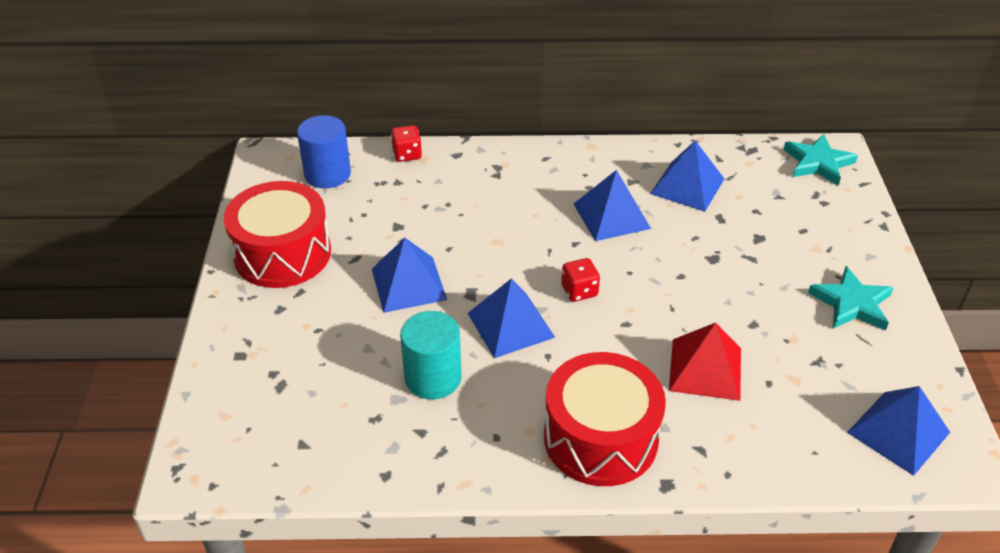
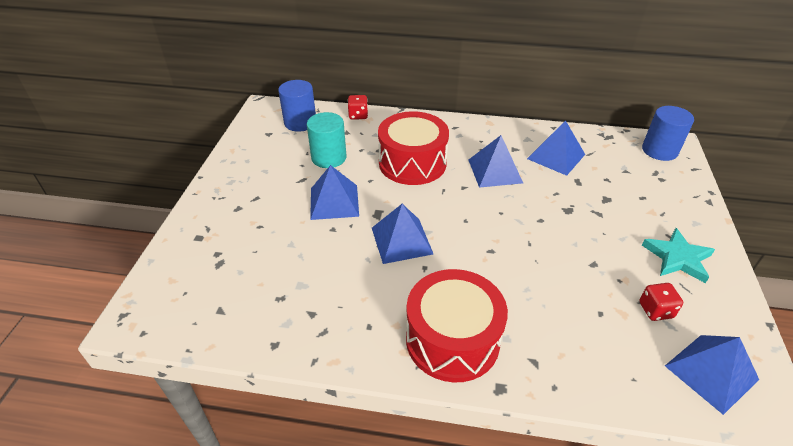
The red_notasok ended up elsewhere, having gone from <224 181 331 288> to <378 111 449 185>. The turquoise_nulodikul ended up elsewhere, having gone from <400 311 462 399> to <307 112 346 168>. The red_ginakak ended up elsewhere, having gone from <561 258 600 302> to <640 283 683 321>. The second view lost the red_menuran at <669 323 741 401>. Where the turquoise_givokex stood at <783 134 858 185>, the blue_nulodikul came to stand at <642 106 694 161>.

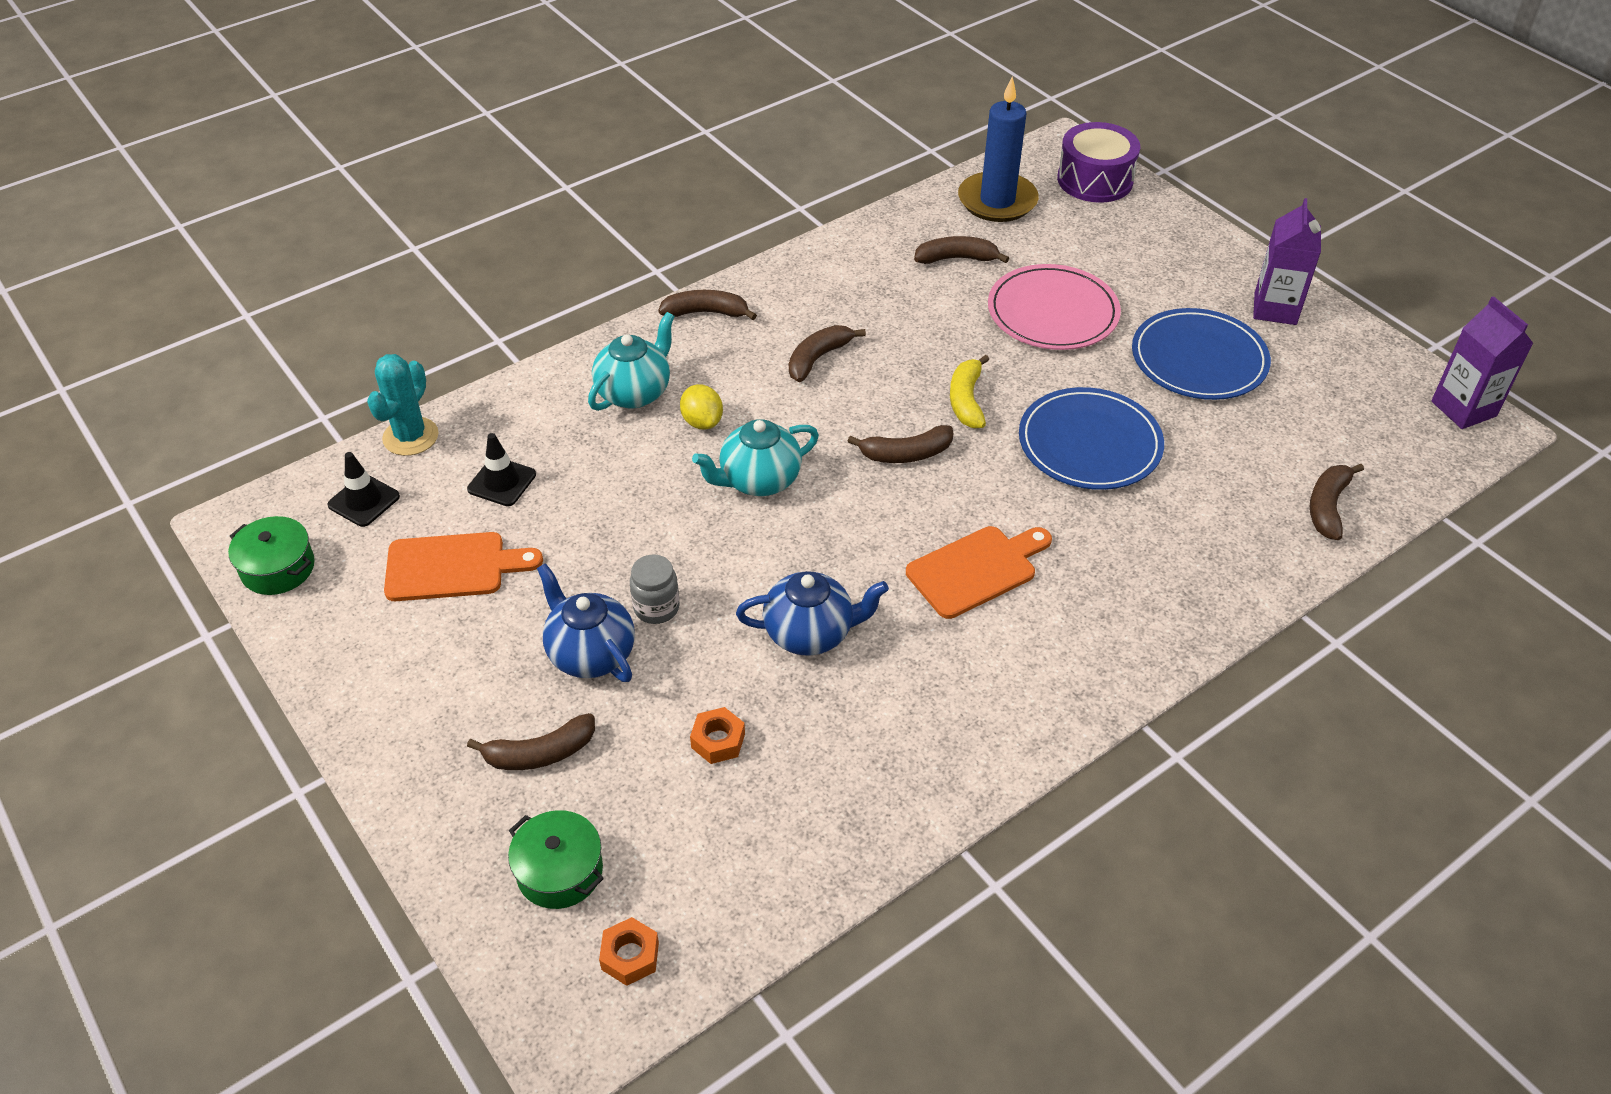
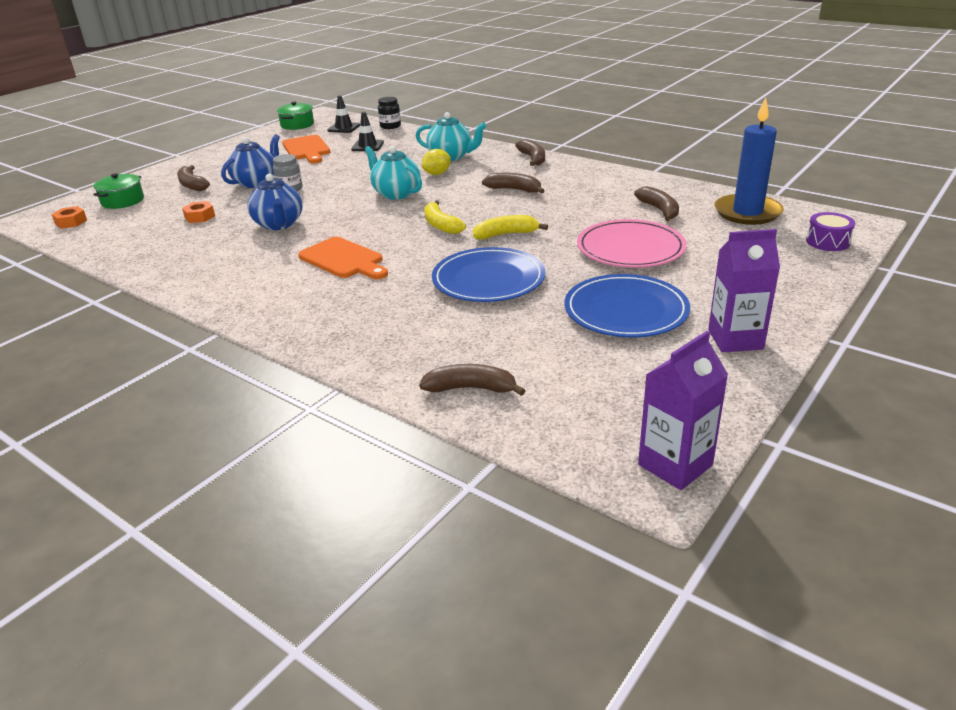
Where the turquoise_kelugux stood at <367 354 439 456>, the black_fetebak came to stand at <378 97 401 129>. What was the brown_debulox at <847 425 953 463> turned into the yellow_debulox at <424 200 466 234>. The size of the purple_notasok at <1057 122 1140 203> changed by a factor of 0.60.

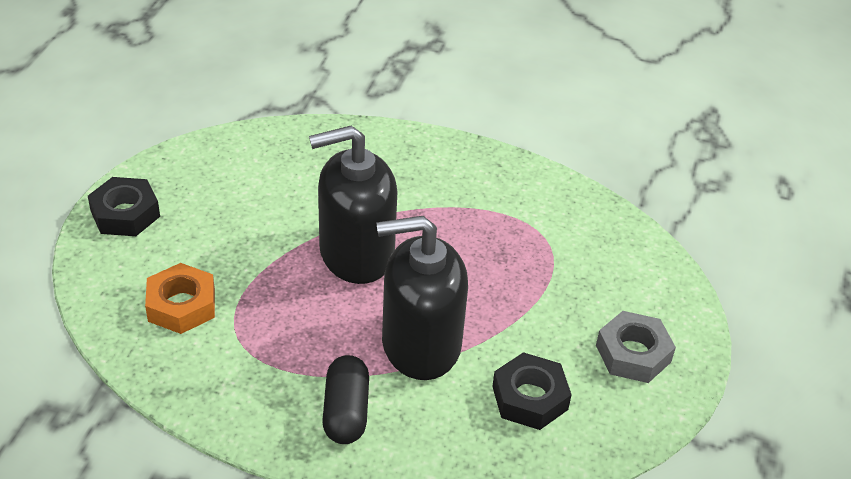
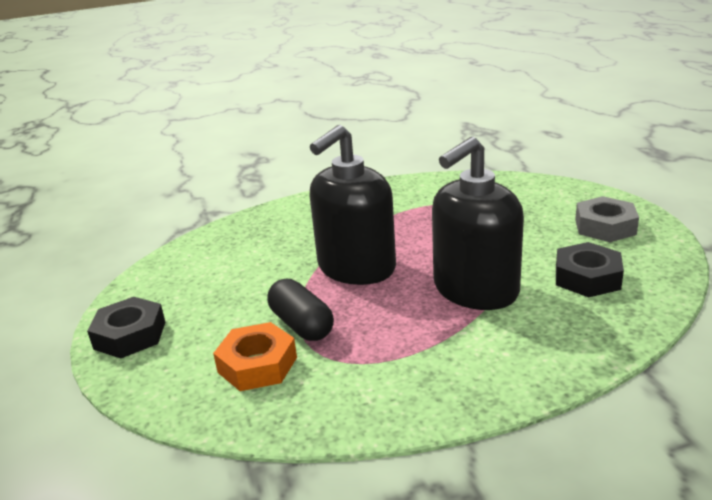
The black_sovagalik ended up elsewhere, having gone from <322 355 369 444> to <268 279 334 341>.

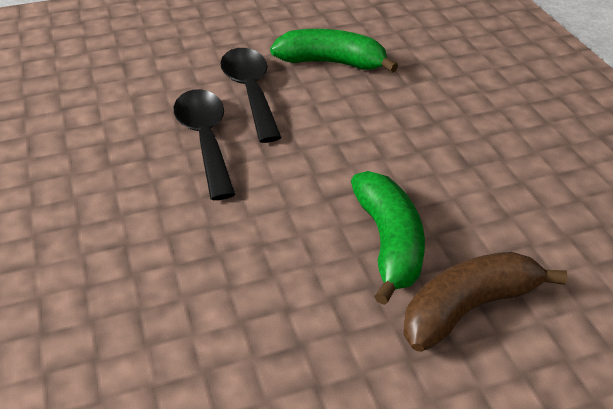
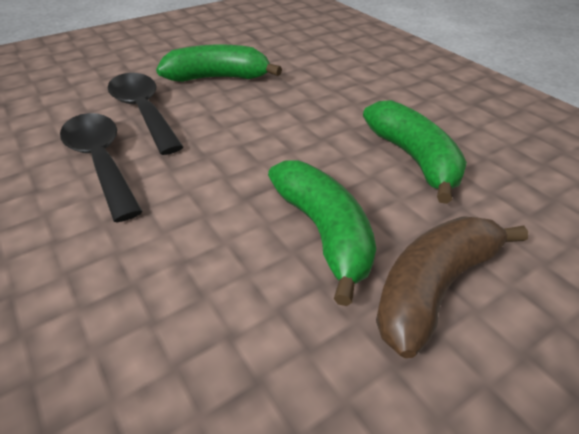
The second view gained the green_debulox at <363 100 467 204>.

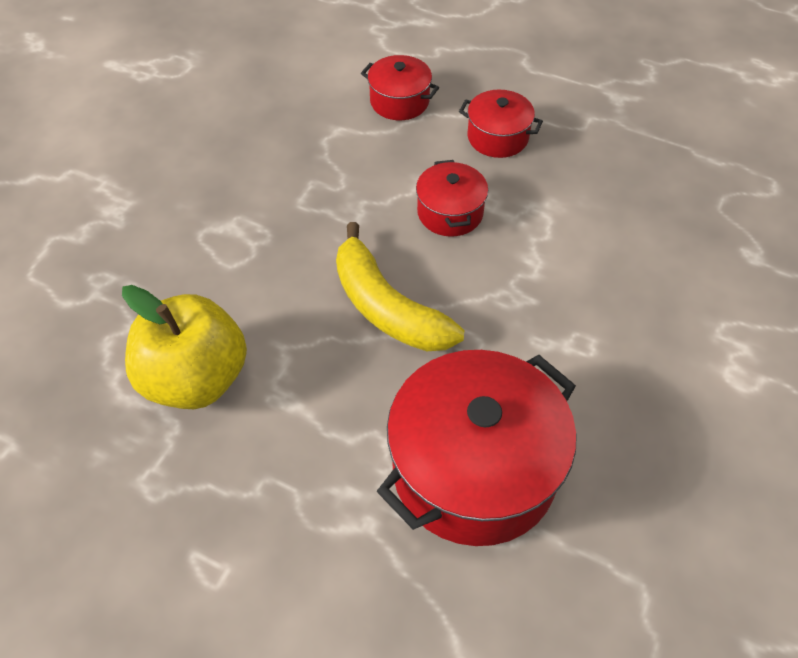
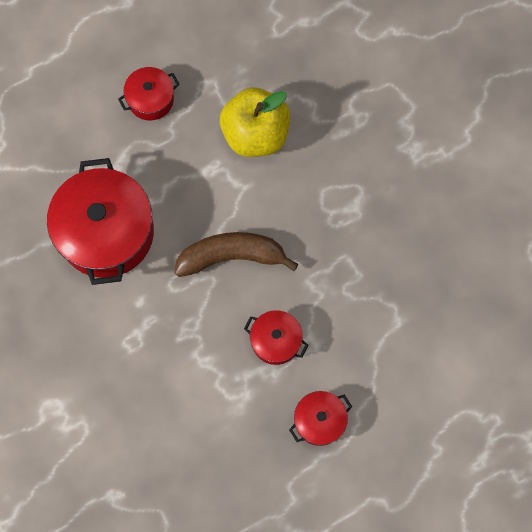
What was the yellow_debulox at <336 222 464 351> turned into the brown_debulox at <174 232 298 277>. The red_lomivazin ended up elsewhere, having gone from <361 55 439 120> to <118 67 180 120>.

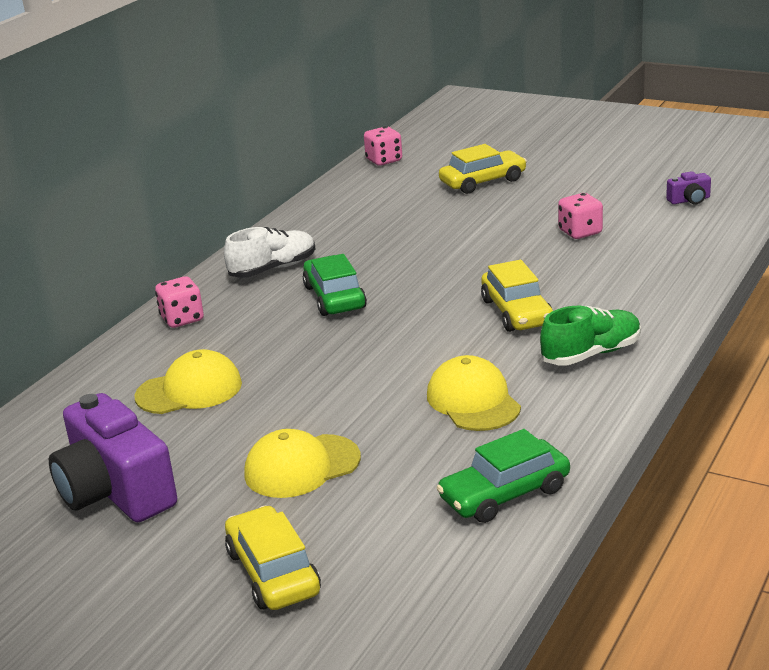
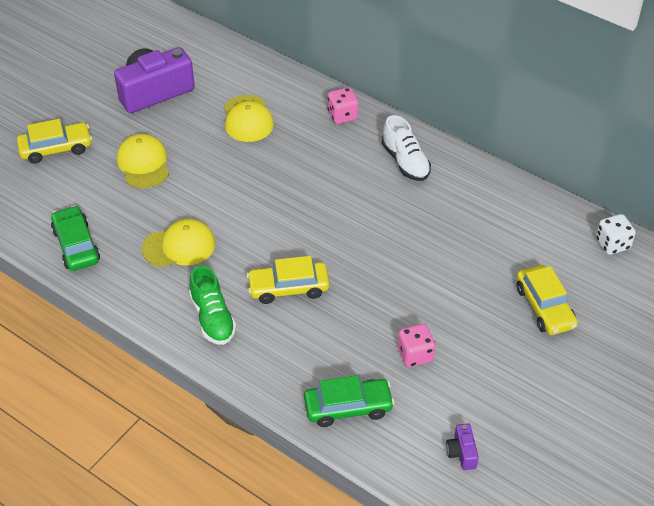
The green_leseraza ended up elsewhere, having gone from <303 254 367 316> to <304 375 395 427>. What was the pink_ginakak at <364 126 402 166> turned into the white_ginakak at <596 214 636 255>.

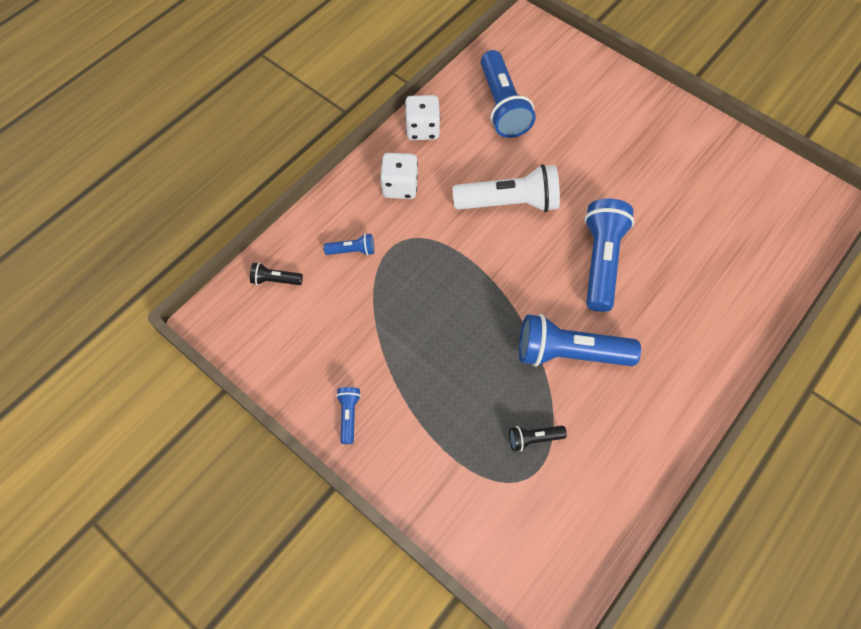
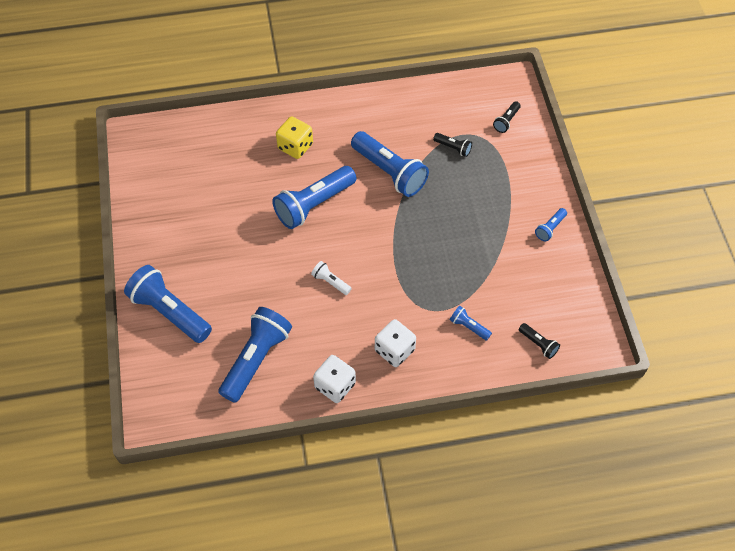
The size of the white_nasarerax at <452 164 560 212> changed by a factor of 0.46. The second view gained the blue_nasarerax at <124 265 212 343>. The second view gained the yellow_ginakak at <276 116 313 159>. The second view gained the black_nasarerax at <493 101 521 133>.

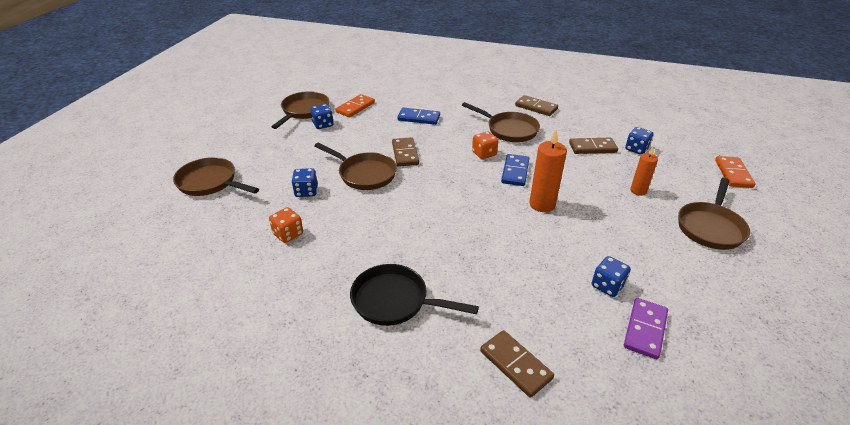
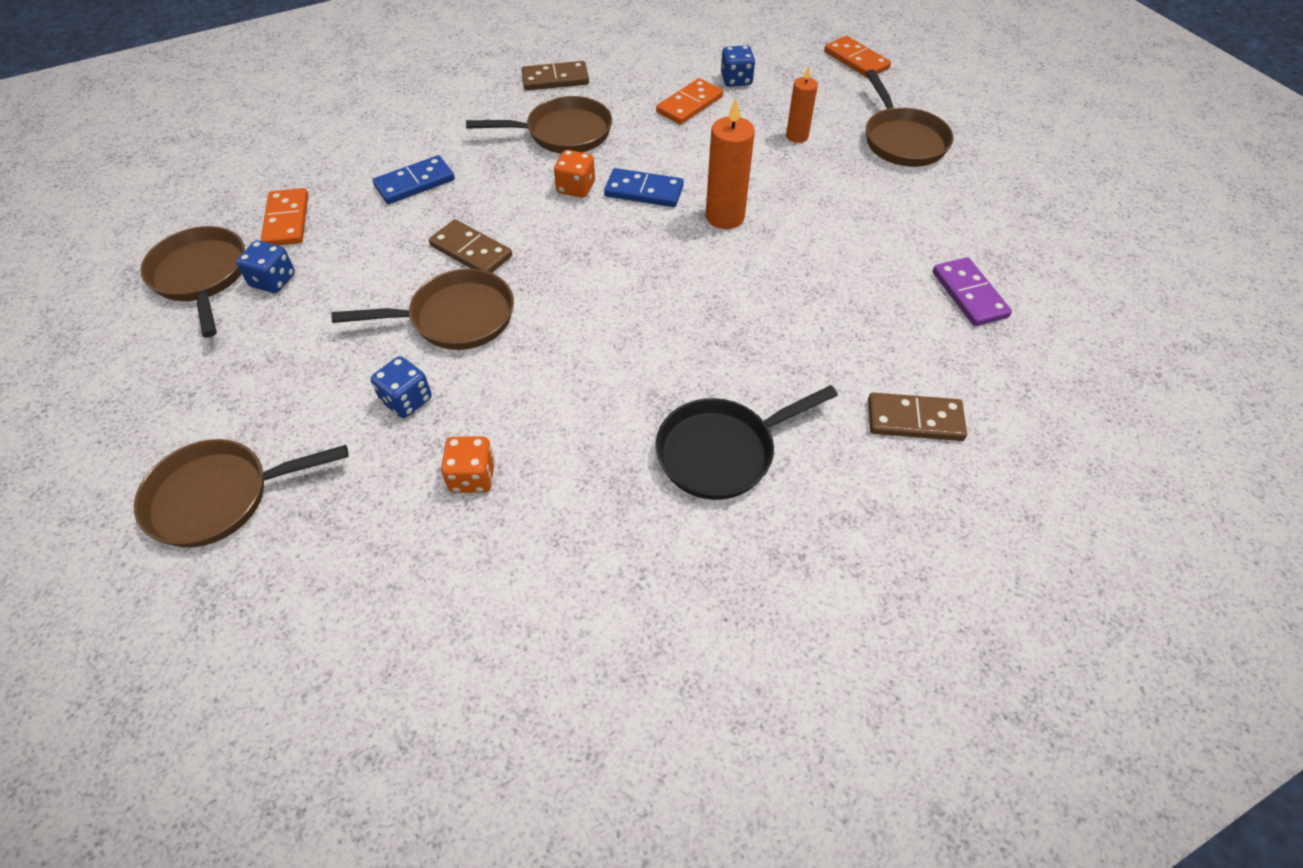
The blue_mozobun at <501 154 529 186> ended up facing another way, 45 degrees counterclockwise from before. What was the brown_mozobun at <569 137 618 154> turned into the orange_mozobun at <656 78 723 124>. The second view lost the blue_ginakak at <592 256 631 297>.

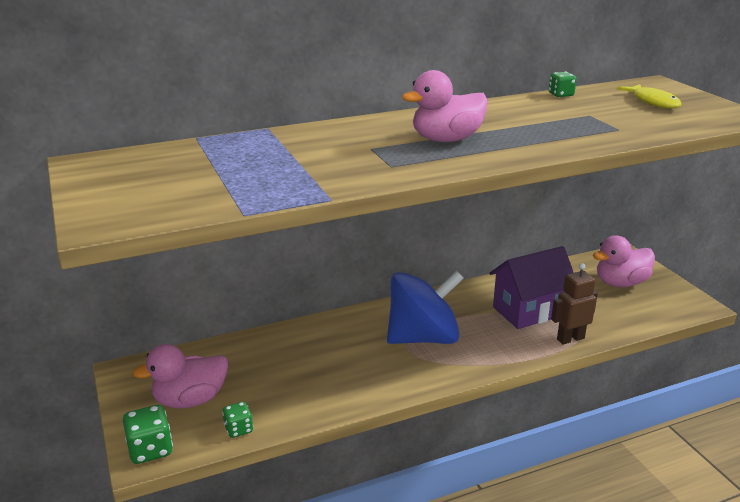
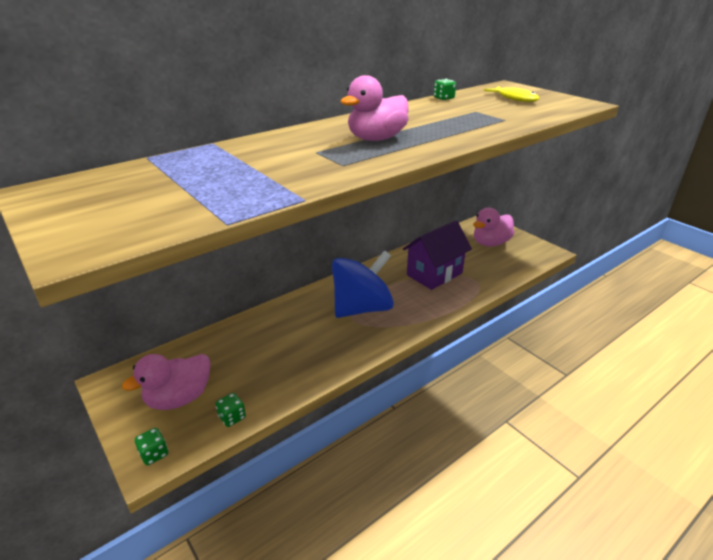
The size of the green_ginakak at <123 405 173 464> changed by a factor of 0.64. The second view lost the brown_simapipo at <551 263 598 345>.

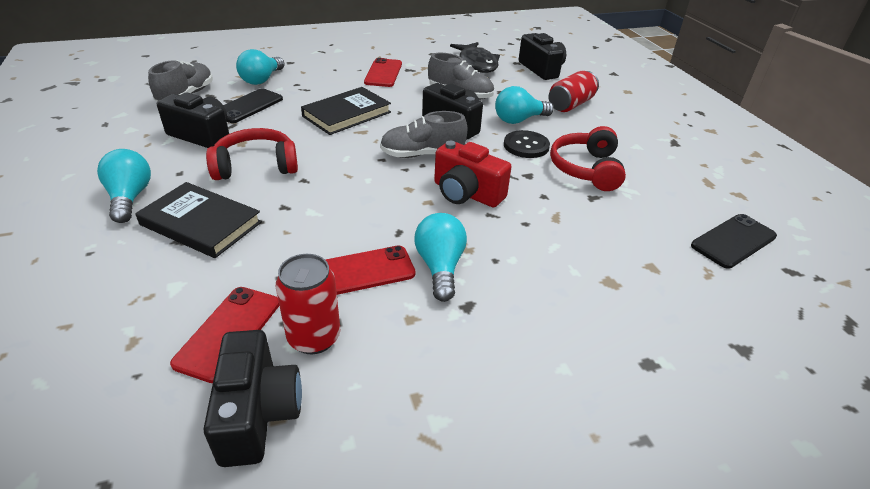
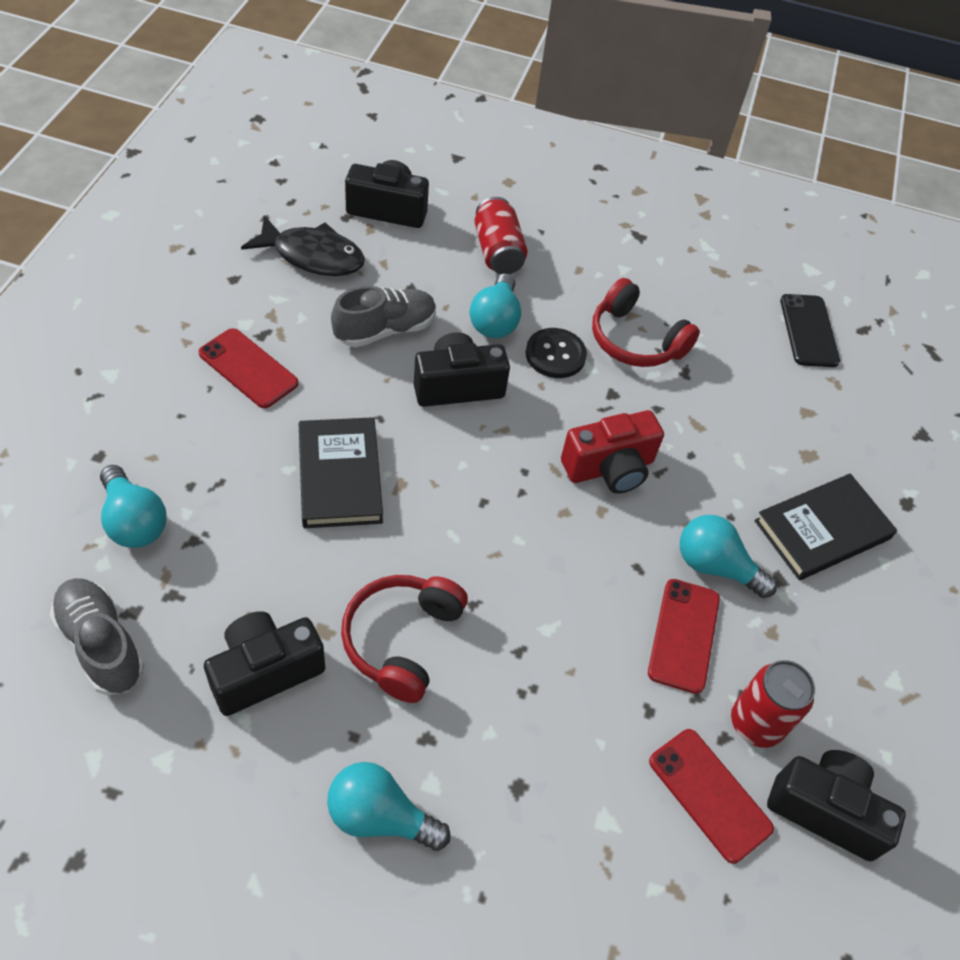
The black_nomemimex ended up elsewhere, having gone from <135 182 262 258> to <754 474 897 580>. The second view lost the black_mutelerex at <223 88 283 123>. The second view lost the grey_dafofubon at <380 111 467 158>.

